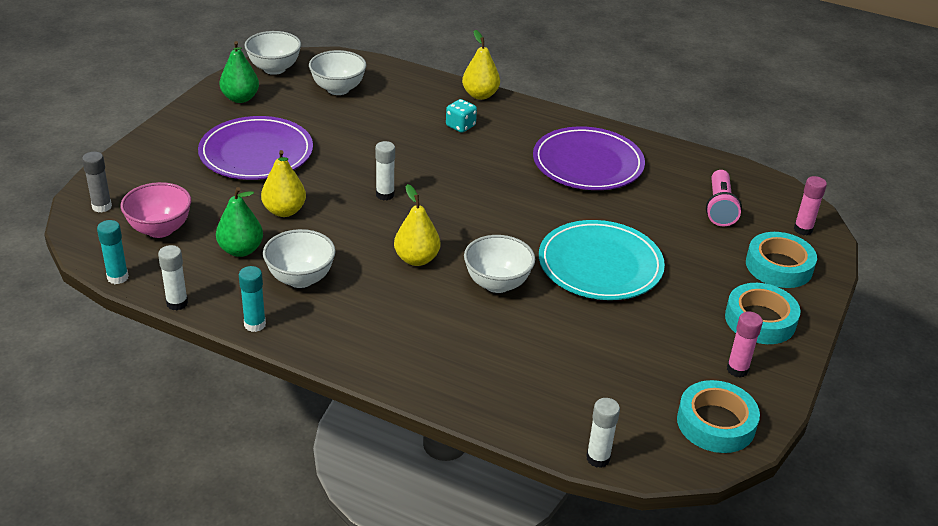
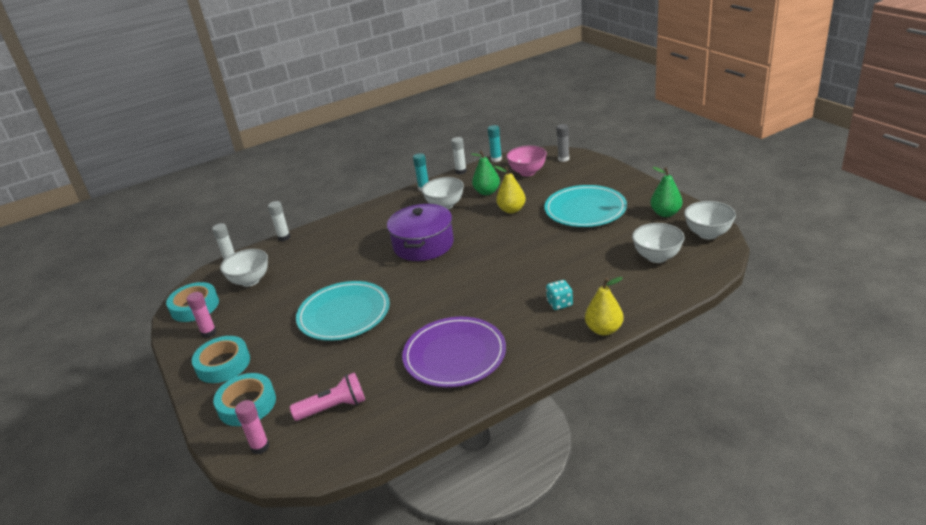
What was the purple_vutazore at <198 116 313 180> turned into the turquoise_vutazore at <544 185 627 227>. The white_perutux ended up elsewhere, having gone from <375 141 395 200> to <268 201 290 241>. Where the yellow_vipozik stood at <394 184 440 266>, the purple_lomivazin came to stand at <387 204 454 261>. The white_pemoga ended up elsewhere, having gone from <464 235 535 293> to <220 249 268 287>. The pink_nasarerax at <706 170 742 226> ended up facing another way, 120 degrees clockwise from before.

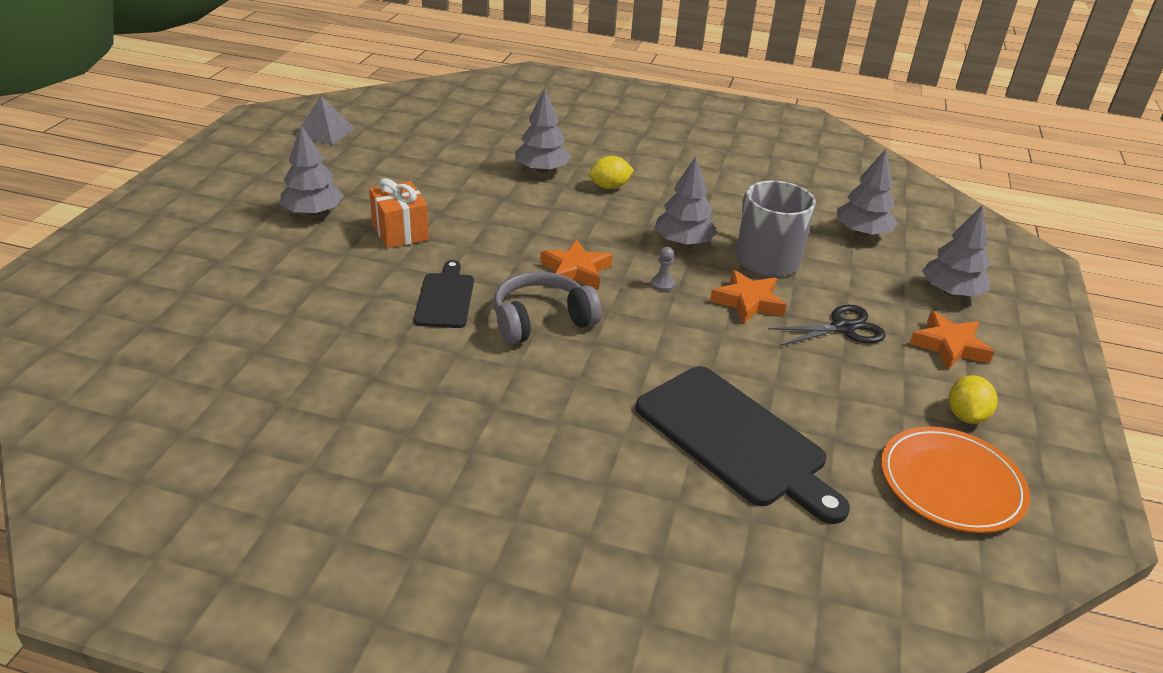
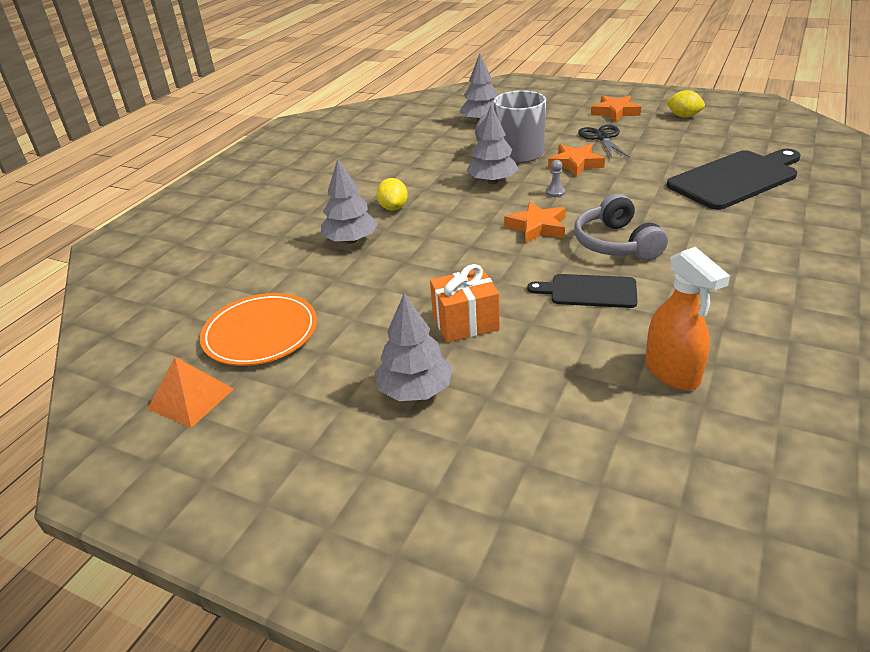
What was the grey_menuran at <295 96 355 145> turned into the orange_menuran at <148 357 234 428>. The orange_vutazore ended up elsewhere, having gone from <881 427 1030 533> to <200 293 317 366>. The second view lost the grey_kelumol at <922 205 990 297>. The second view gained the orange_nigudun at <645 247 730 390>.

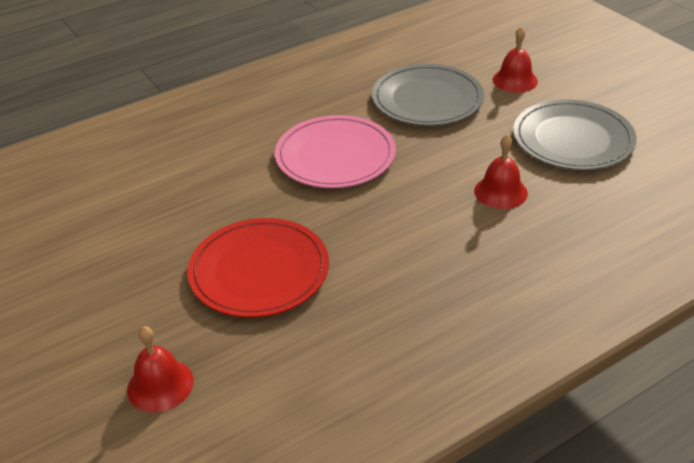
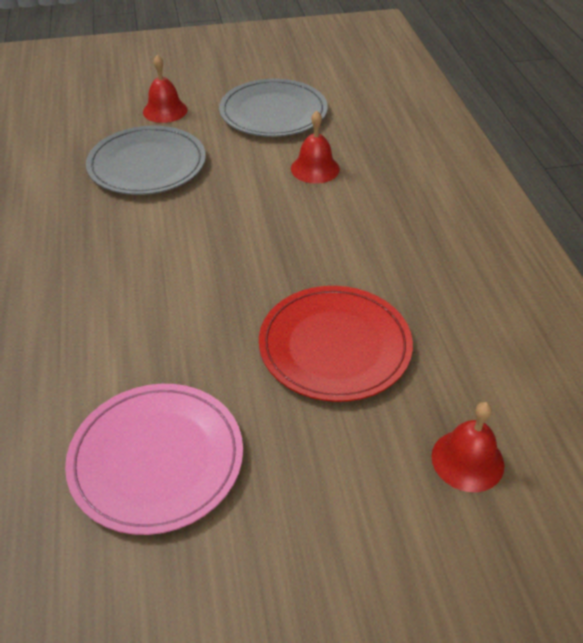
The pink_vutazore ended up elsewhere, having gone from <275 115 396 188> to <65 384 243 535>.

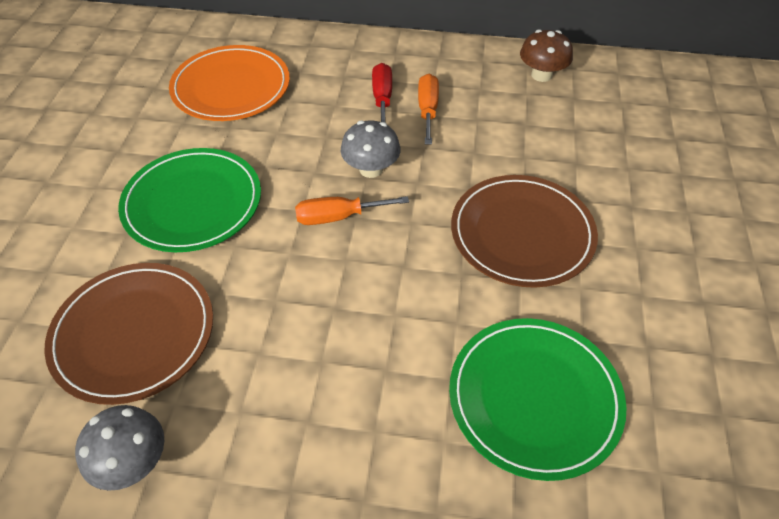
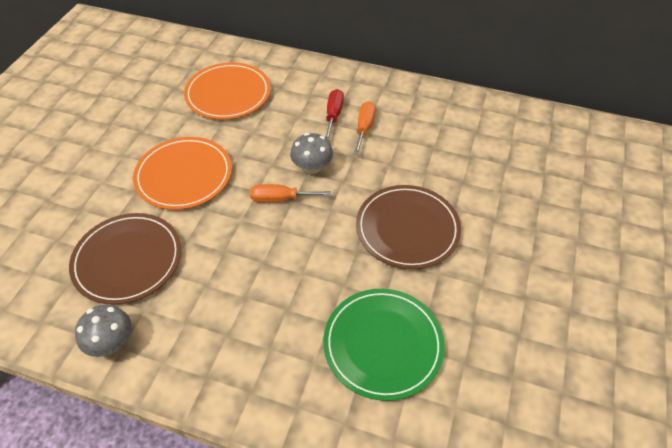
What was the green_vutazore at <118 148 261 252> turned into the orange_vutazore at <133 137 232 210>. The second view lost the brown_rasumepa at <520 29 573 82>.

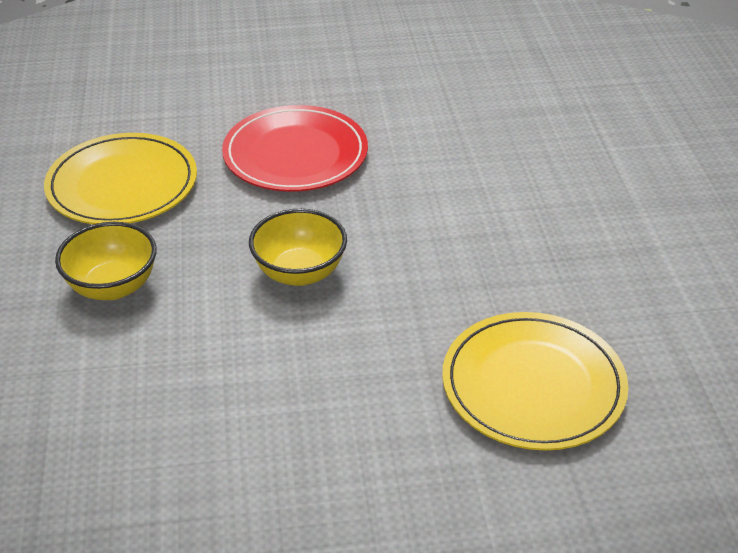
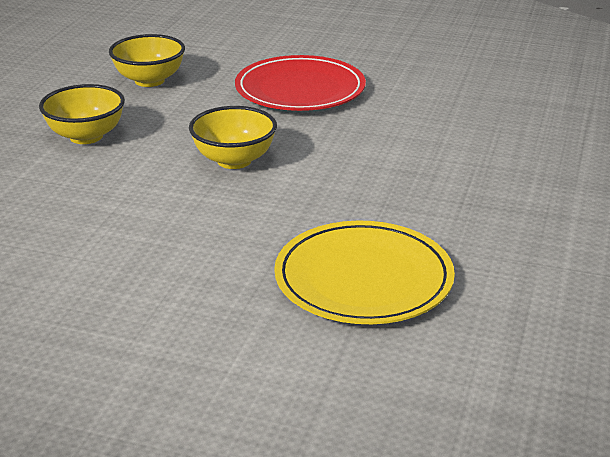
Where the yellow_vutazore stood at <44 133 197 224>, the yellow_pemoga came to stand at <109 34 185 87>.

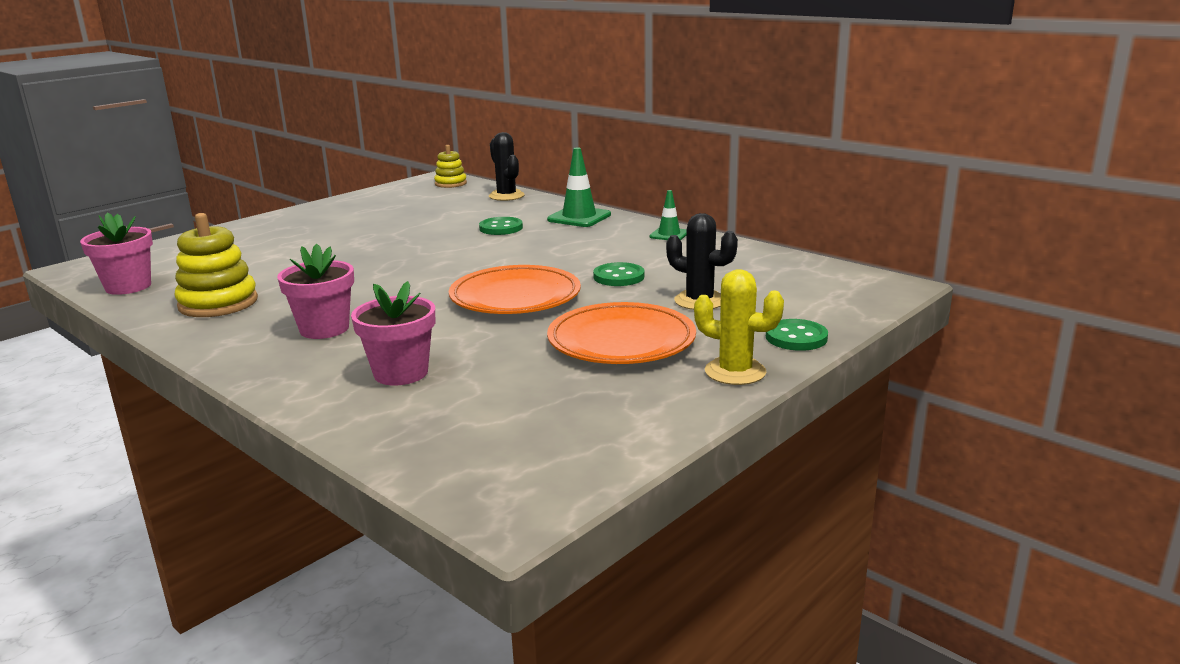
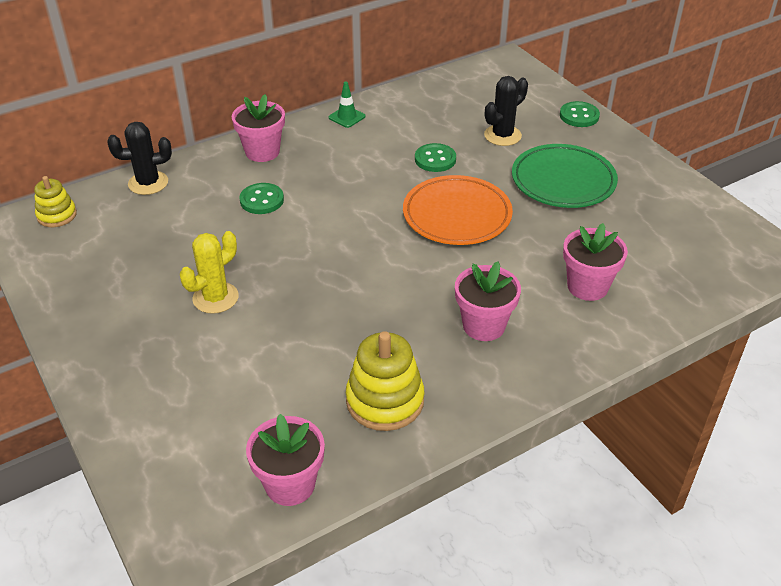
Where the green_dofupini stood at <547 147 611 227>, the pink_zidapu came to stand at <232 94 285 162>. What was the orange_vutazore at <547 302 696 364> turned into the green_vutazore at <512 144 618 208>. The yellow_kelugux ended up elsewhere, having gone from <694 270 784 385> to <180 231 239 314>.

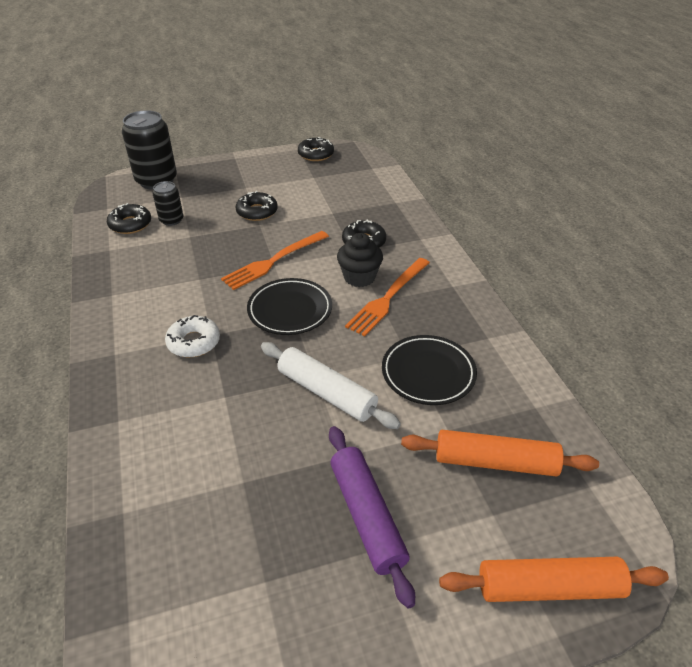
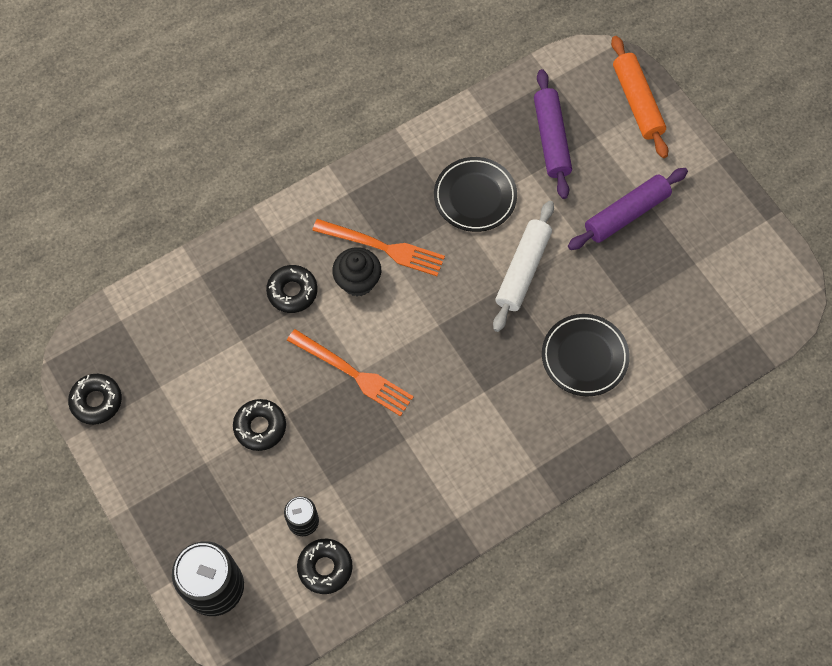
The second view lost the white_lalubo at <165 315 220 357>. The black_vutazore ended up elsewhere, having gone from <247 278 332 335> to <542 314 630 396>. What was the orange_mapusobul at <401 430 599 476> turned into the purple_mapusobul at <534 69 572 199>.

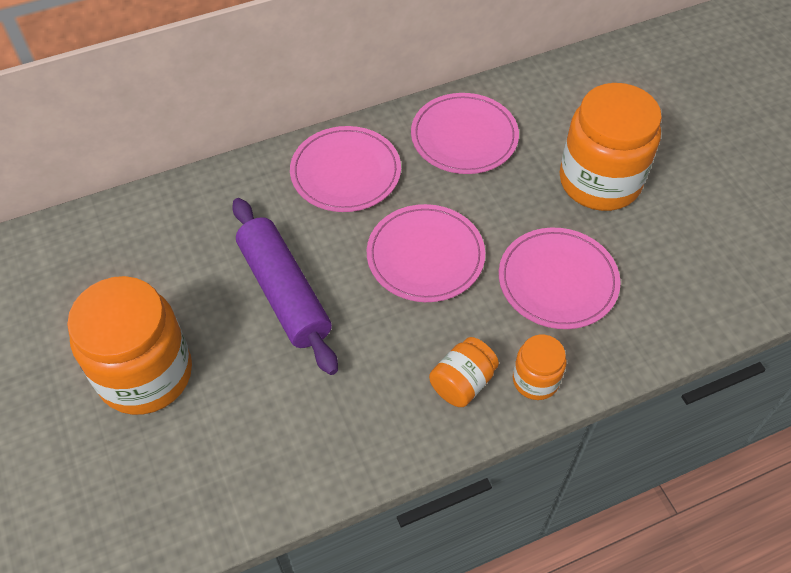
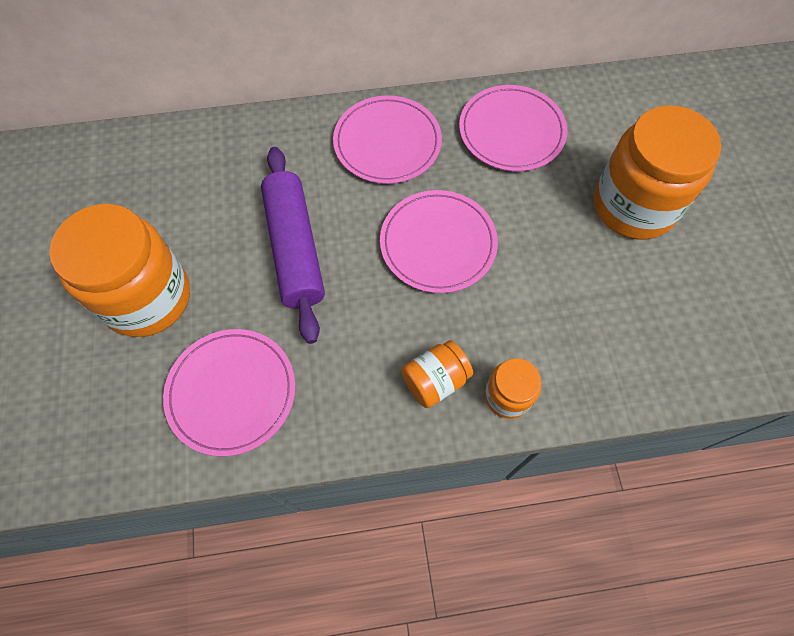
The pink_vutazore ended up elsewhere, having gone from <499 228 621 329> to <163 329 295 456>.

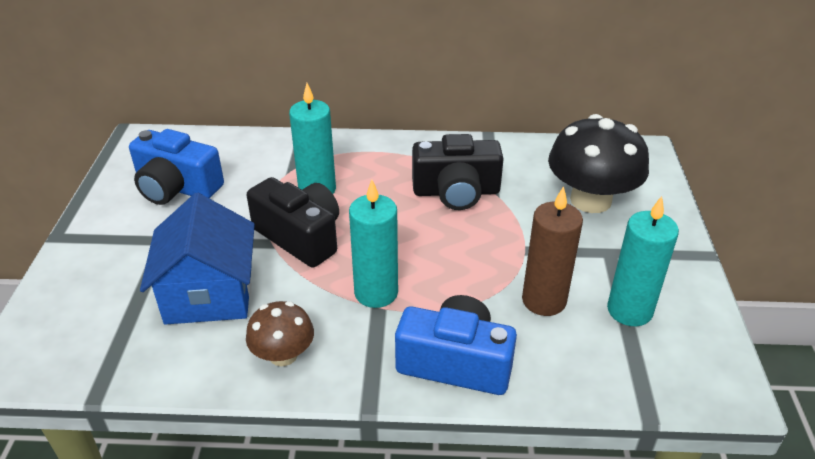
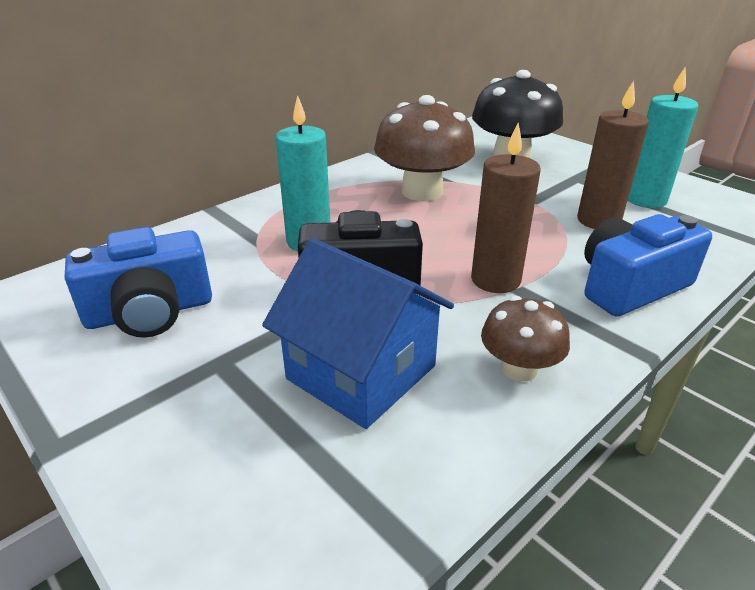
What was the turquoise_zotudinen at <349 180 398 308> turned into the brown_zotudinen at <471 123 541 293>. Where the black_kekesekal stood at <412 134 504 210>, the brown_rasumepa came to stand at <374 95 475 201>.

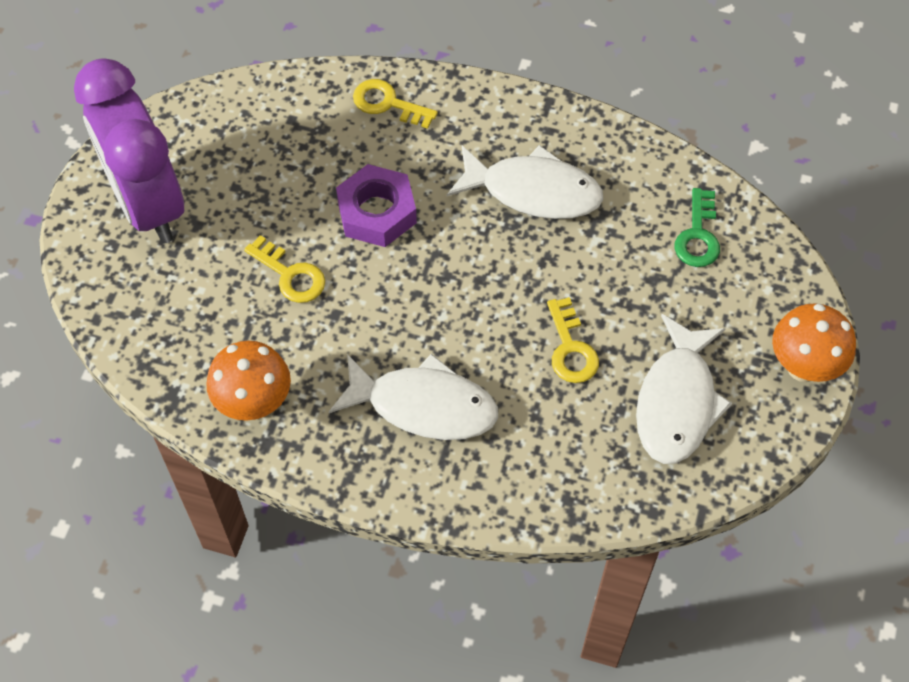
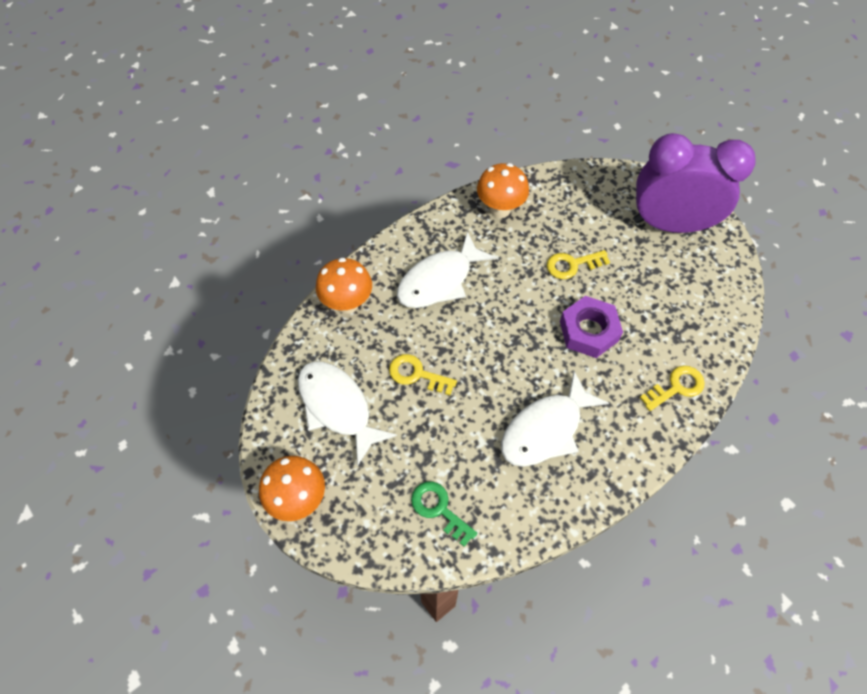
The second view gained the orange_rasumepa at <316 258 372 314>.

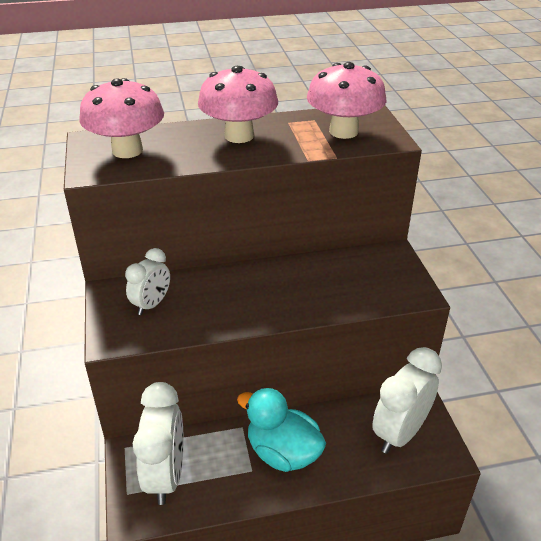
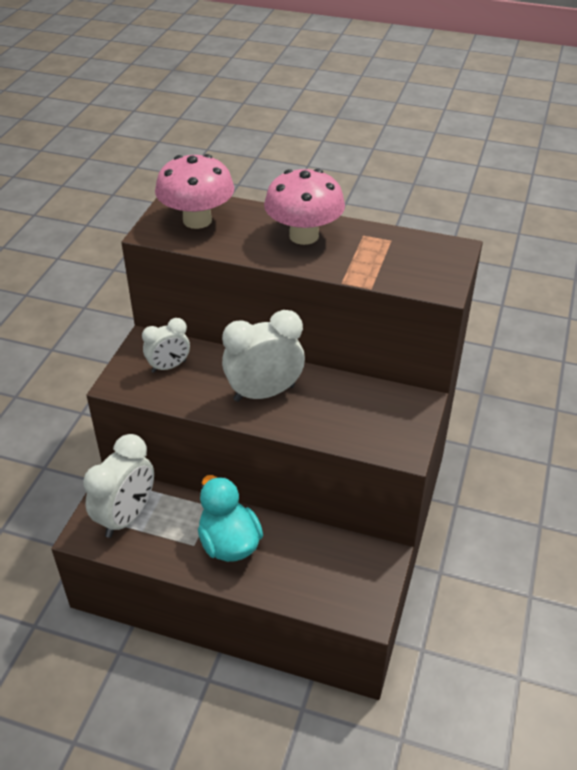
The second view lost the pink_rasumepa at <307 62 387 139>. The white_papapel ended up elsewhere, having gone from <372 347 442 454> to <222 310 305 402>.

